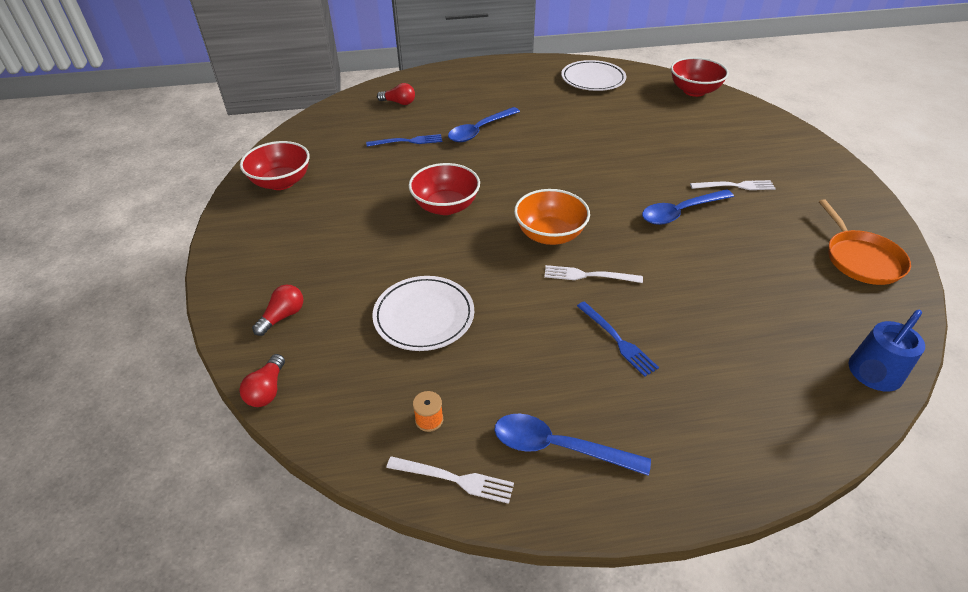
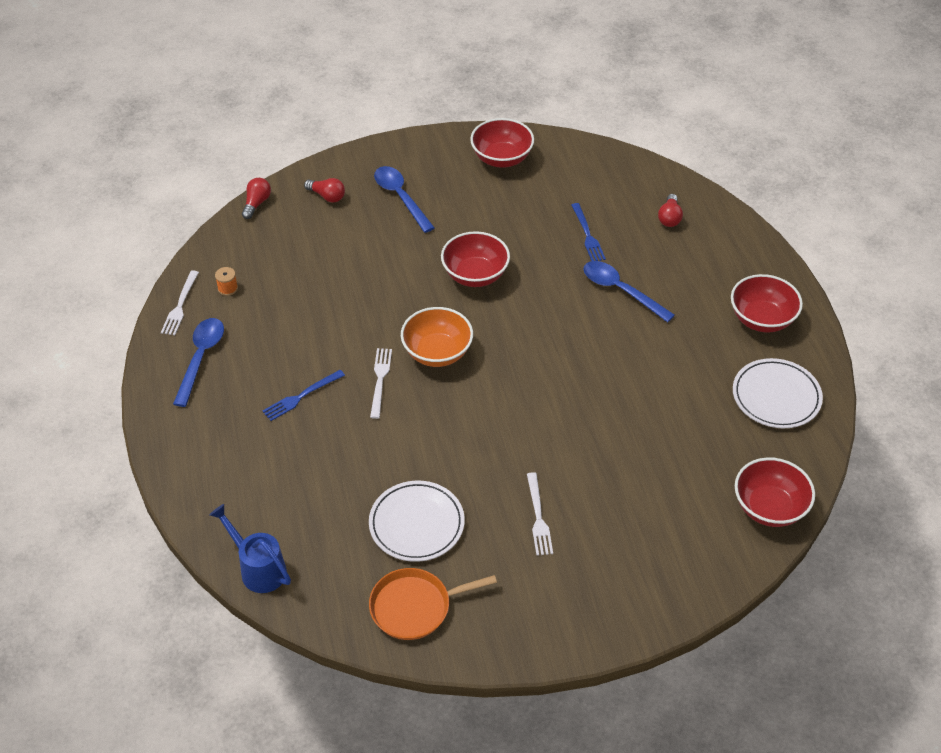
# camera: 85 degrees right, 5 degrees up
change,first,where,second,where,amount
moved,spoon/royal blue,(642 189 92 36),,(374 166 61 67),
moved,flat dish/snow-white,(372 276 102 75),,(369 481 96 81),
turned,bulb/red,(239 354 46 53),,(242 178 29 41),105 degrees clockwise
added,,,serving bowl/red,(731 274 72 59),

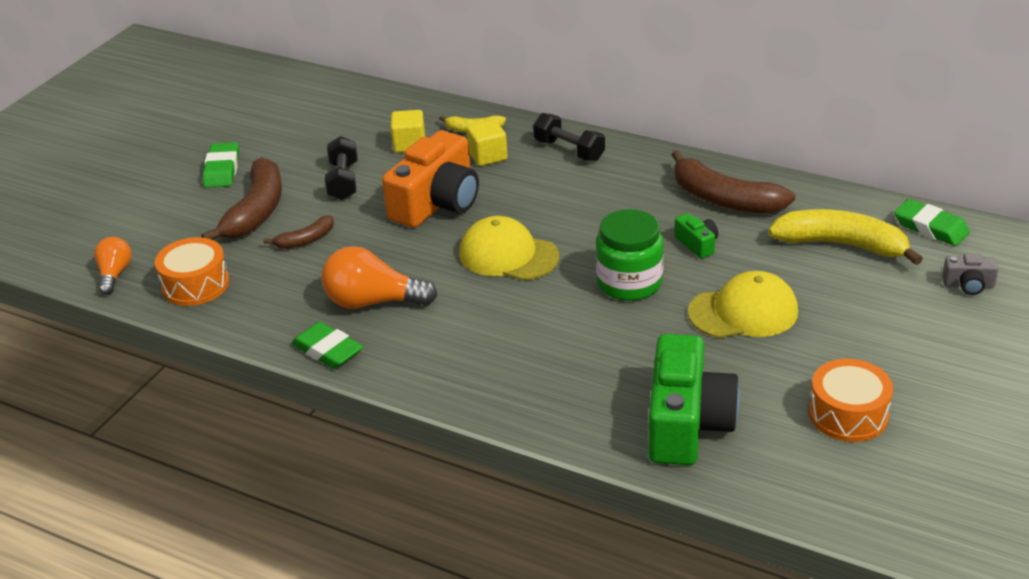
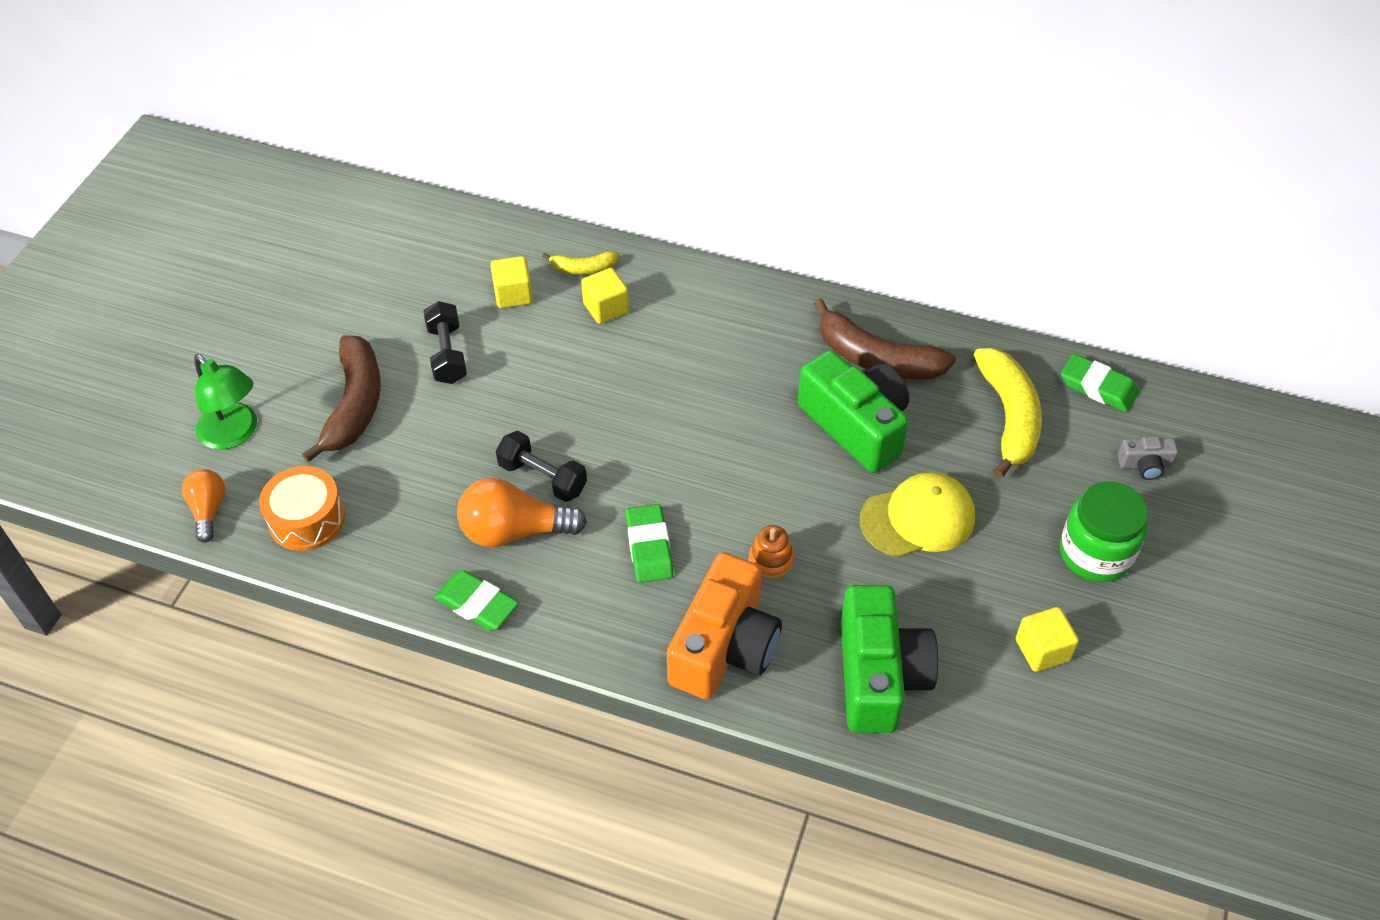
# camera: 10 degrees left, 15 degrees up
change,first,where,second,where,amount
moved,hand weight/ebony,(533 113 72 48),,(496 431 91 71),
moved,photo camera/orange-coloured,(382 130 97 98),,(667 552 115 147),
moved,pencil eraser/green,(203 142 36 46),,(626 504 47 79),
moved,preserve jar/green,(596 209 68 92),,(1060 481 88 101),
turned,toy banana/yellow,(768 209 155 56),,(974 348 68 130),75 degrees clockwise
resized,photo camera/green,(674 213 44 46),,(798 350 111 123),x2.27
removed,toy banana/brown,(264 215 70 34),,,
removed,cap/yellow,(459 216 100 65),,,
replaced,toy drum/orange-coloured,(809 359 84 83),solid cube/yellow,(1016 607 63 65),
added,,,lamp/green,(194 354 63 96),
added,,,stacking rings/orange-coloured,(749 525 45 54),

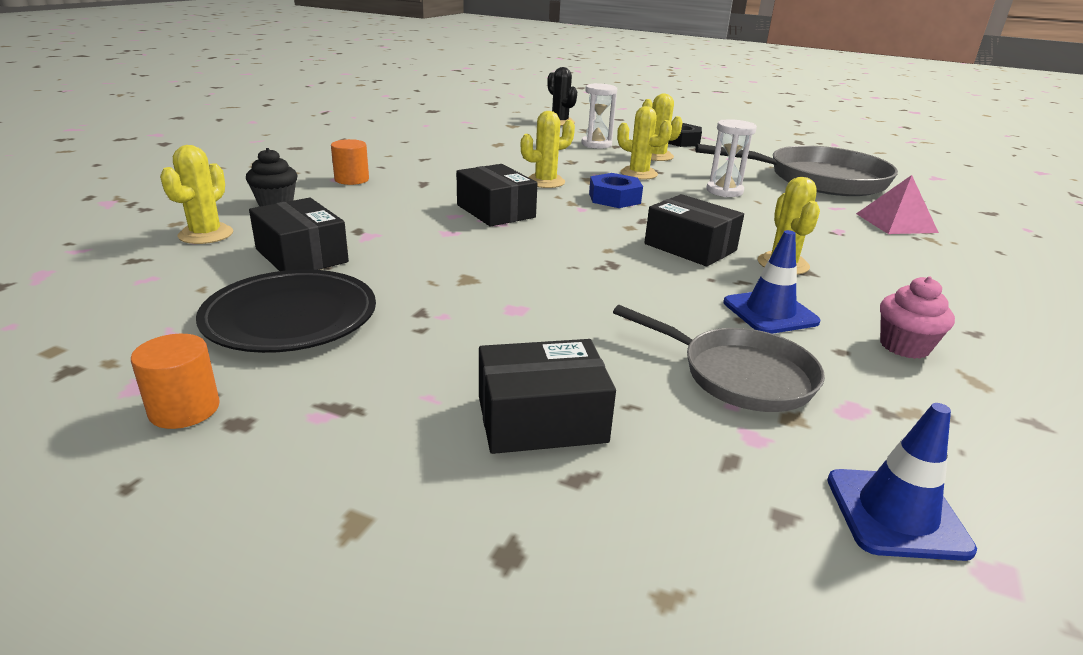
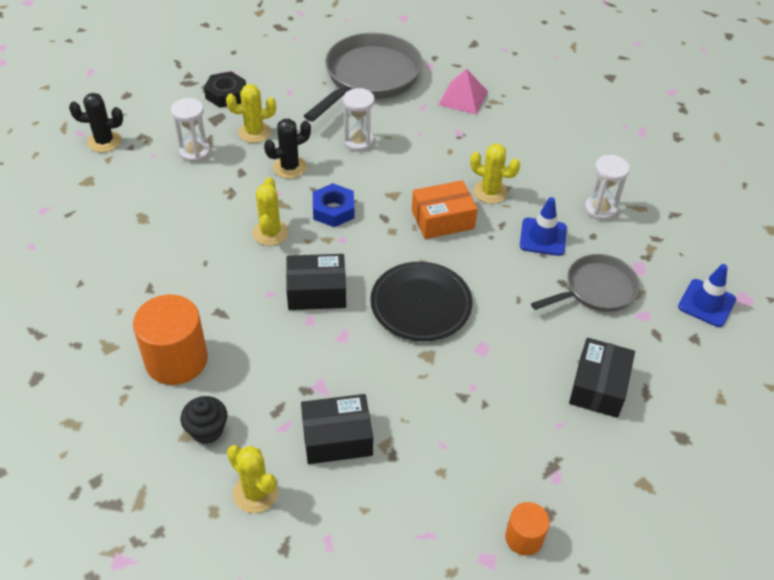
# camera: 60 degrees left, 20 degrees up
change,first,where,second,where,amount
recoloured,saguaro cactus/yellow,(617 106 55 74),saguaro cactus/ebony,(264 119 47 59),
resized,cylinder shape/orange-coloured,(331 139 38 46),,(133 295 75 90),x1.86
recoloured,package/ebony,(644 194 100 72),package/orange-coloured,(412 180 66 59),
moved,flat dish/ebony,(196 269 180 84),,(370 262 103 79),
replaced,fairy cake/rosy,(880 276 75 83),sandglass/snow-white,(585 155 45 66),

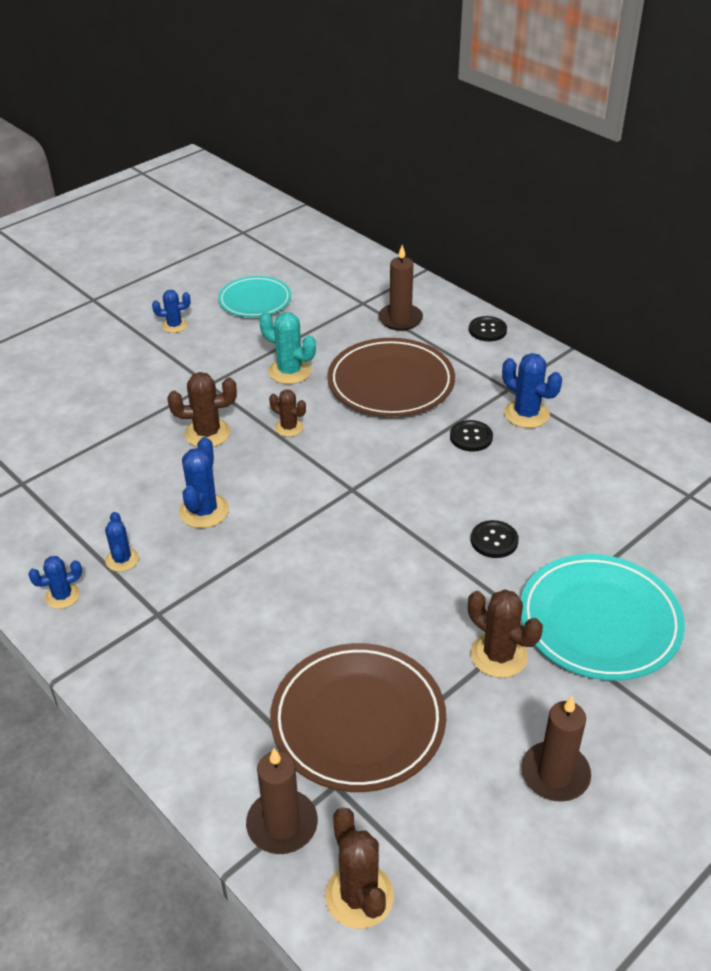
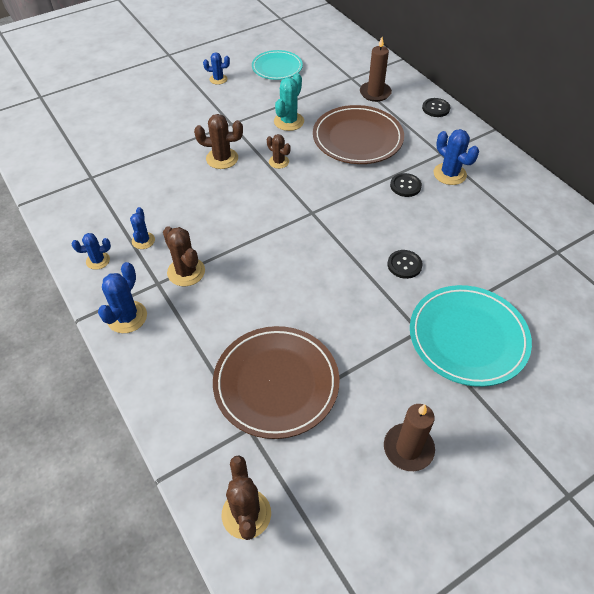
# camera: 10 degrees right, 10 degrees up
change,first,where,second,where,amount
turned,saguaro cactus/teal,(259 312 57 72),,(274 73 30 58),75 degrees clockwise
moved,saguaro cactus/royal blue,(179 437 50 91),,(98 262 49 71),
moved,saguaro cactus/brown,(468 589 75 89),,(163 226 42 60),
removed,pillar candle/brown,(246 748 72 106),,,

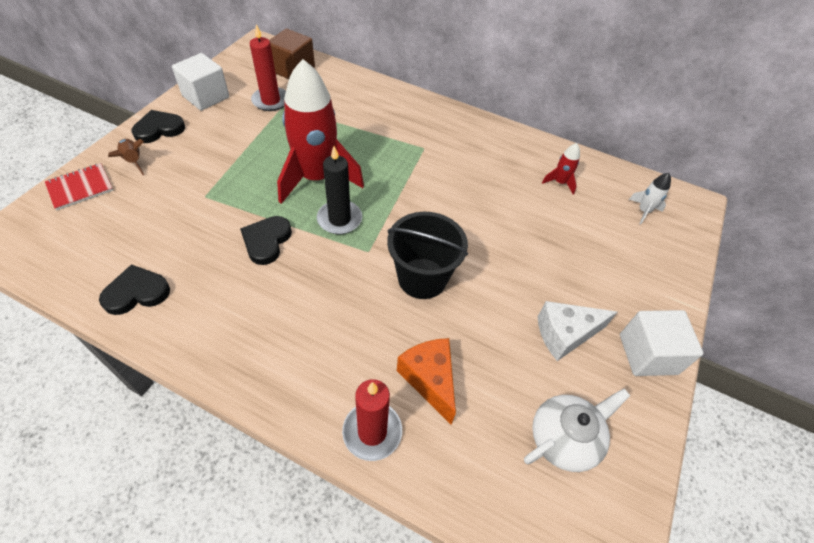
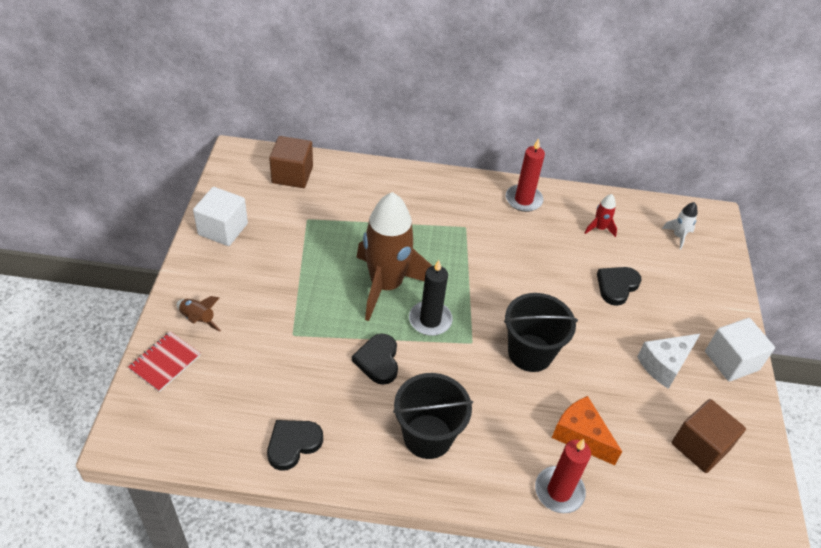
# camera: 20 degrees left, 5 degrees down
change,first,where,second,where,amount
moved,pillar candle/red,(250 24 36 87),,(506 138 39 74),
recoloured,toy rocket/red,(277 59 87 145),toy rocket/brown,(357 192 75 129),
moved,heart/ebony,(132 110 53 33),,(597 267 45 39),
replaced,teapot/snow-white,(524 389 106 83),solid cube/brown,(671 399 75 74),
added,,,sand bucket/ebony,(393 373 80 86),

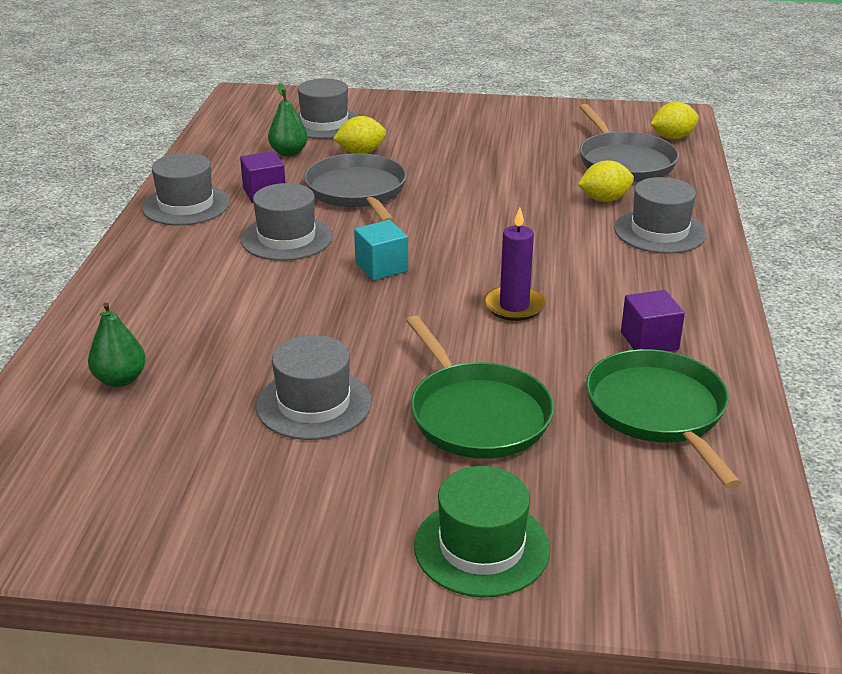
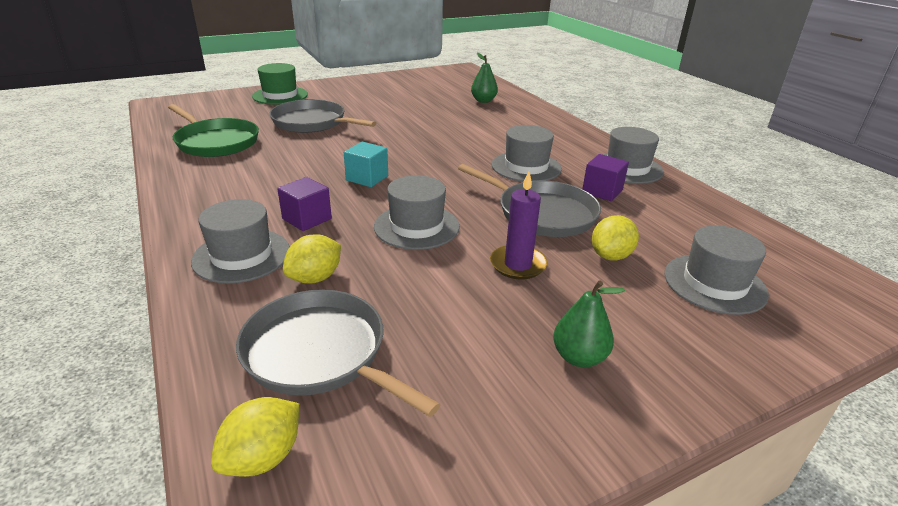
# camera: 145 degrees right, 0 degrees up
change,first,where,second,where,amount
moved,toy pear/green,(268 83 40 73),,(553 280 72 87),
moved,pillar candle/purple,(484 207 62 114),,(490 171 57 108),
moved,solid cube/teal,(354 220 54 60),,(344 142 44 45),
moved,solid cube/purple,(621 290 64 61),,(277 177 55 54),
recoloured,skillet/green,(406 316 148 143),skillet/ash-grey,(269 99 107 34),
moved,hat/ash-grey,(256 335 116 105),,(374 175 86 75),

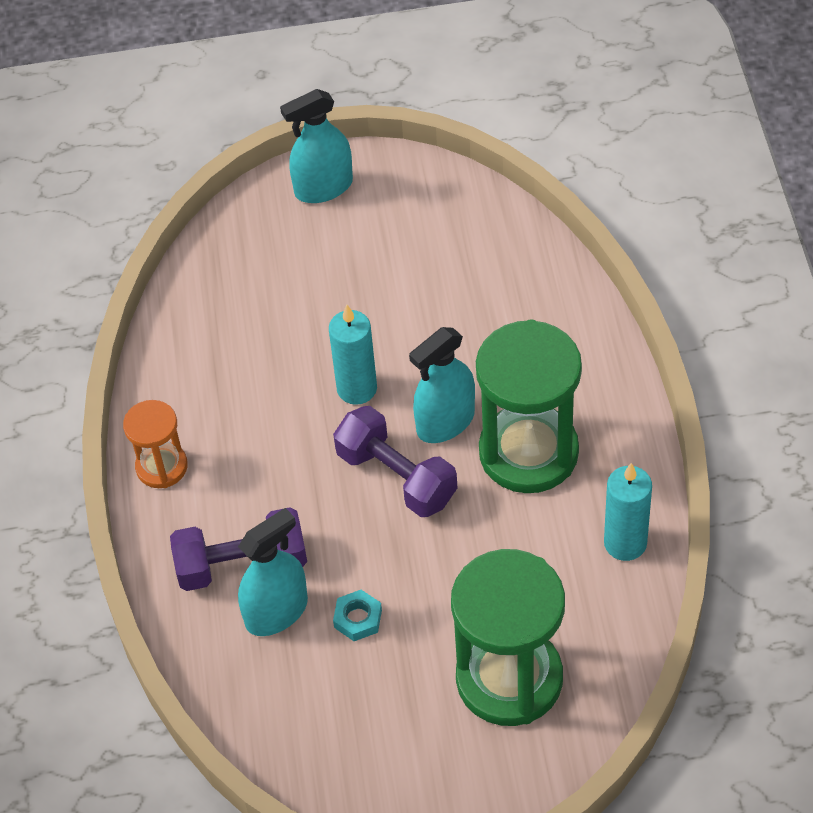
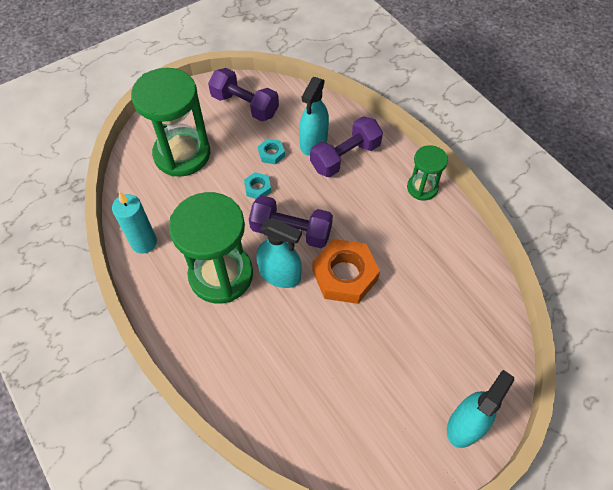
# camera: 150 degrees right, 5 degrees up
change,first,where,second,where,amount
replaced,pillar candle/teal,(329 305 48 100),nut/orange-coloured,(312 239 68 65),
turned,spray bottle/teal,(409 327 66 116),,(256 218 46 70),90 degrees clockwise
recoloured,sandglass/orange-coloured,(123 400 65 88),sandglass/green,(407 145 41 55),
added,,,hand weight/purple,(208 68 71 54),
added,,,nut/teal,(244 172 27 27),

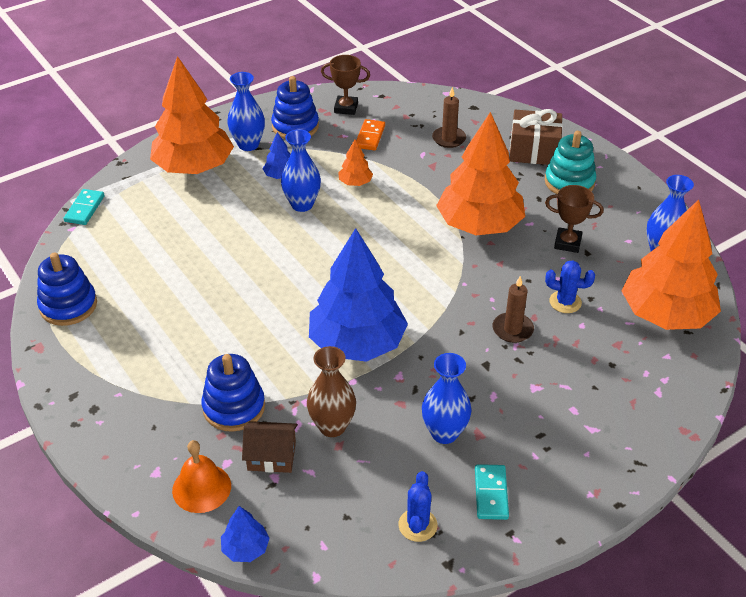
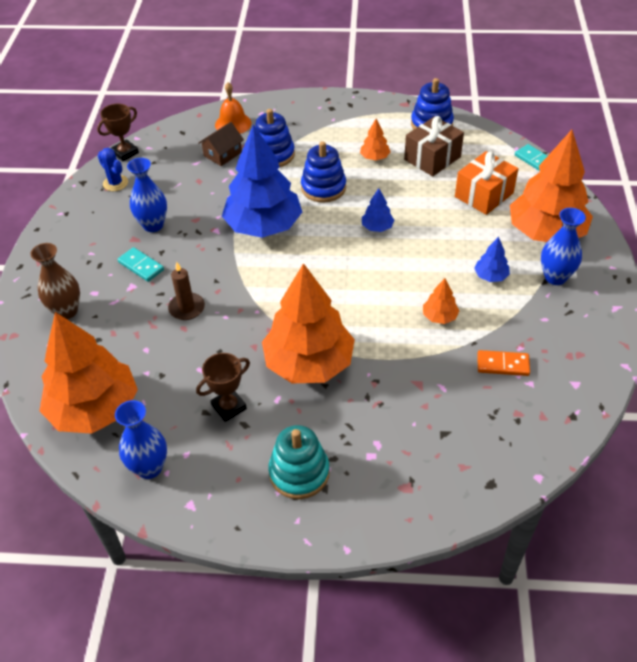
# camera: 130 degrees right, 5 degrees up
change,first,where,second,where,amount
moved,prize cup/brown,(321 55 49 60),,(97 104 42 57),
moved,stacking rings/royal blue,(271 76 48 63),,(301 141 45 62),
removed,pillar candle/brown,(432 87 34 61),,,
moved,present/brown,(509 109 54 56),,(404 116 60 60),
turned,domino piece/orange-coloured,(356 119 29 32),,(477 350 53 26),45 degrees counterclockwise
removed,vase/royal blue,(281 129 40 83),,,
removed,saguaro cactus/royal blue,(545 260 50 53),,,
moved,vase/brown,(307 346 49 91),,(30 243 50 76),
moved,domino piece/teal,(475 464 34 56),,(118 247 46 35),
moved,tree/royal blue,(221 506 49 56),,(362 188 33 44),
added,,,tree/orange-coloured,(360 119 30 41),
added,,,present/orange-coloured,(455 151 64 64),

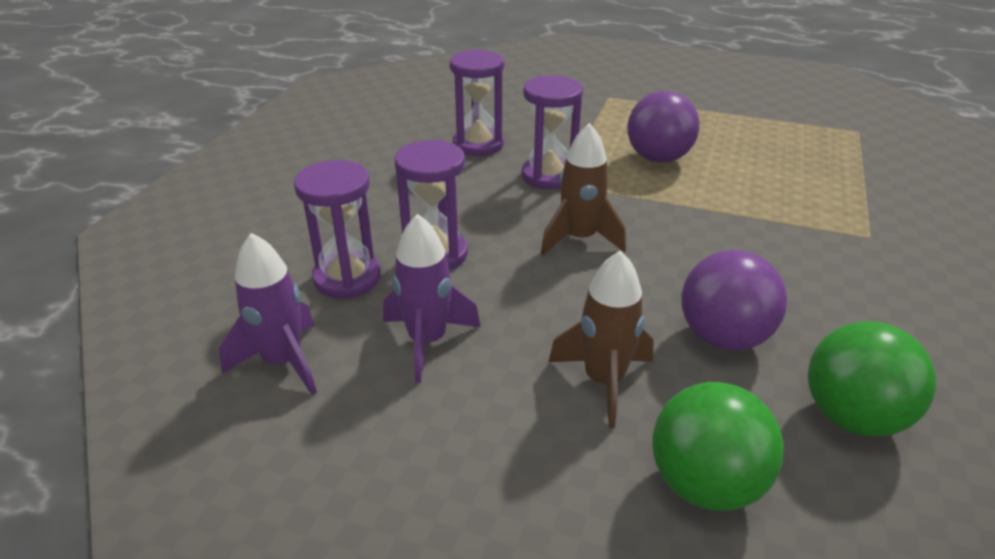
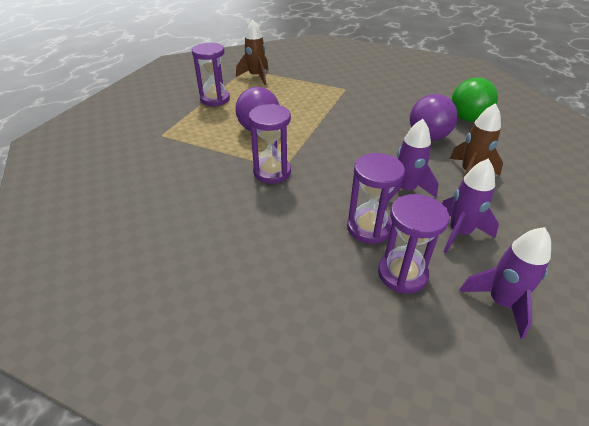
# camera: 85 degrees left, 5 degrees up
change,first,where,second,where,amount
moved,sandglass/purple,(450 49 54 107),,(192 43 38 63),
moved,toy rocket/brown,(541 123 85 133),,(236 20 33 65),
removed,play ball/green,(653 382 131 129),,,
added,,,toy rocket/purple,(388 119 51 83),

